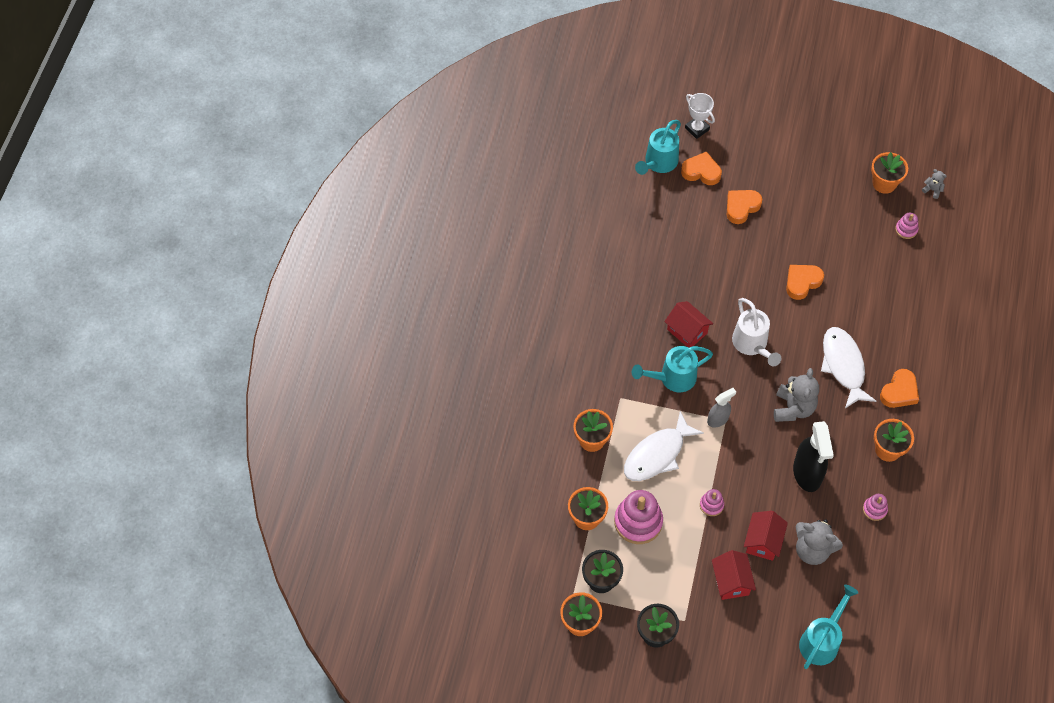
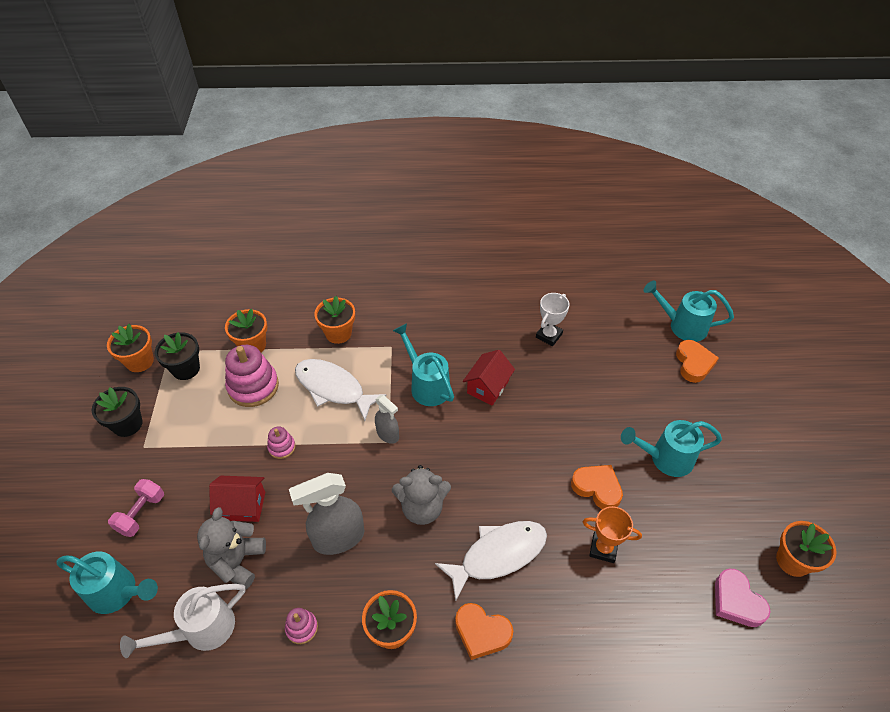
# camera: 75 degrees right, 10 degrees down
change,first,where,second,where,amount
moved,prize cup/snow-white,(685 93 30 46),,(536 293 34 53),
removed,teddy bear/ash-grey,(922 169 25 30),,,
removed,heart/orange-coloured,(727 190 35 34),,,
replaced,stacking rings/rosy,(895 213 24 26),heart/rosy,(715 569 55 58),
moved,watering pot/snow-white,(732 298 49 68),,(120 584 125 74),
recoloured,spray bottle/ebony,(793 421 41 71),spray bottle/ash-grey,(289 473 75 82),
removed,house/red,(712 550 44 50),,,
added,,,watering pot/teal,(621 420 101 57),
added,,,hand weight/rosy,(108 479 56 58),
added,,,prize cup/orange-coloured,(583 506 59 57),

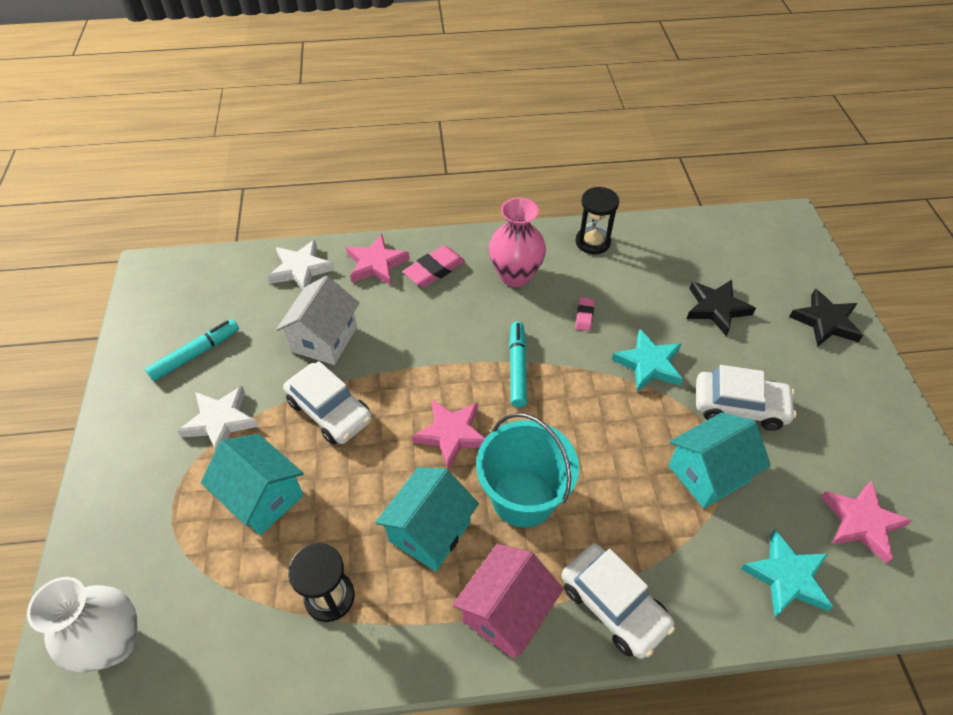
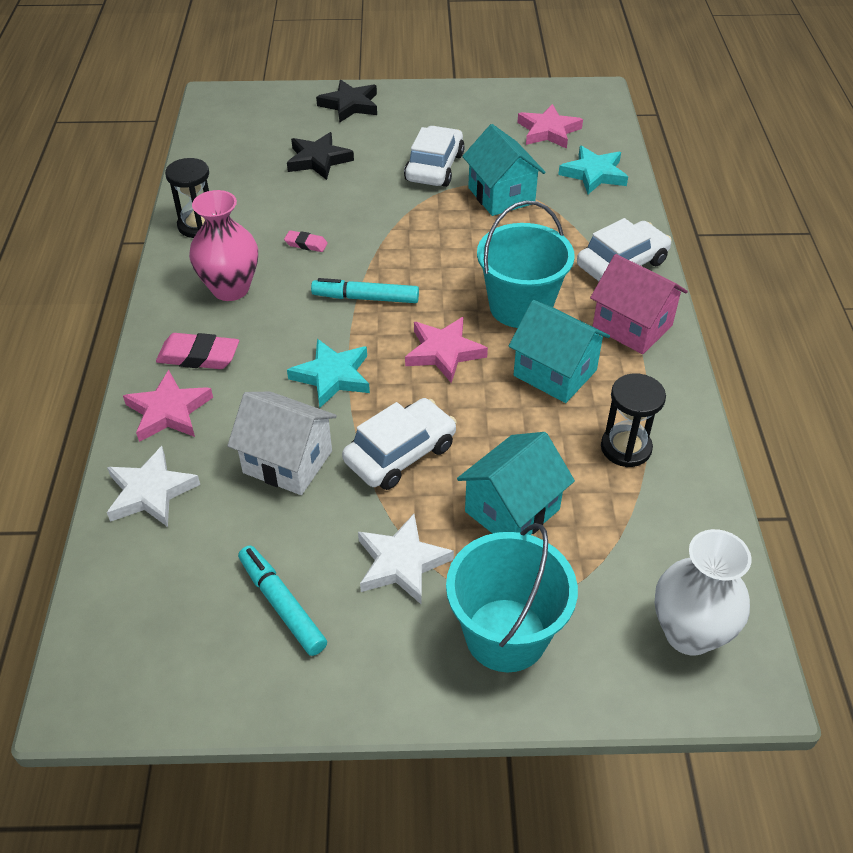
# camera: 85 degrees left, 5 degrees down
change,first,where,second,where,amount
turned,pencil eraser/rosy,(403 246 62 41),,(156 333 83 36),45 degrees counterclockwise
moved,star/teal,(612 329 71 63),,(287 339 83 69),
added,,,sand bucket/teal,(446 523 132 149),

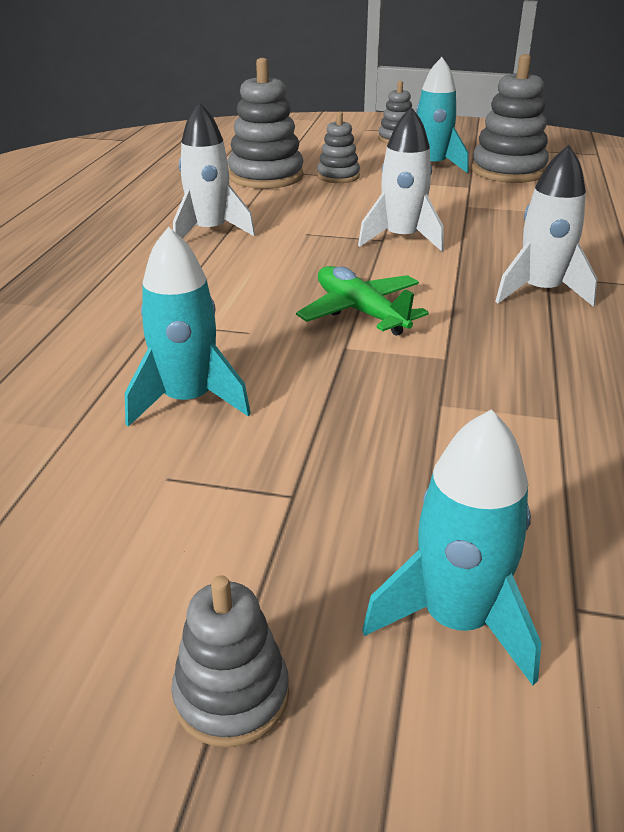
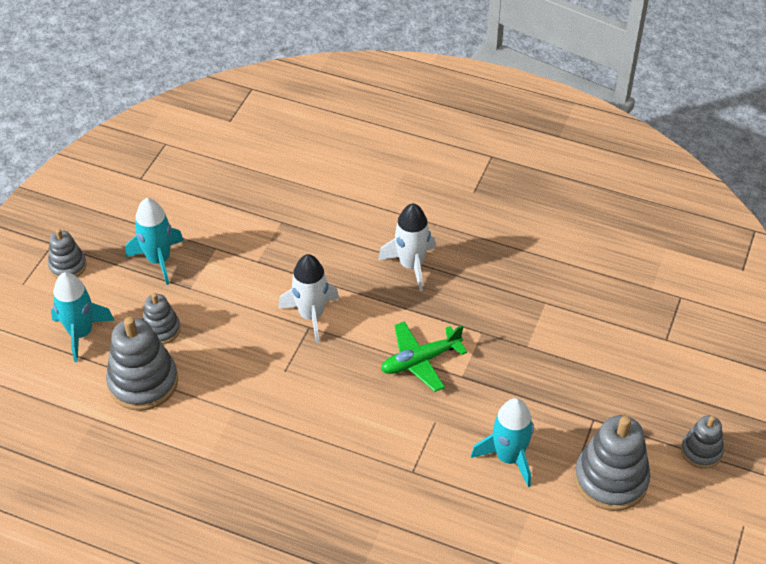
# camera: 80 degrees left, 15 degrees up
change,first,where,second,where,amount
moved,stacking rings/ash-grey,(471 54 78 129),,(574 415 77 96),
removed,toy rocket/snow-white,(173 102 82 137),,,
moved,toy rocket/teal,(362 409 179 276),,(51 272 64 90),

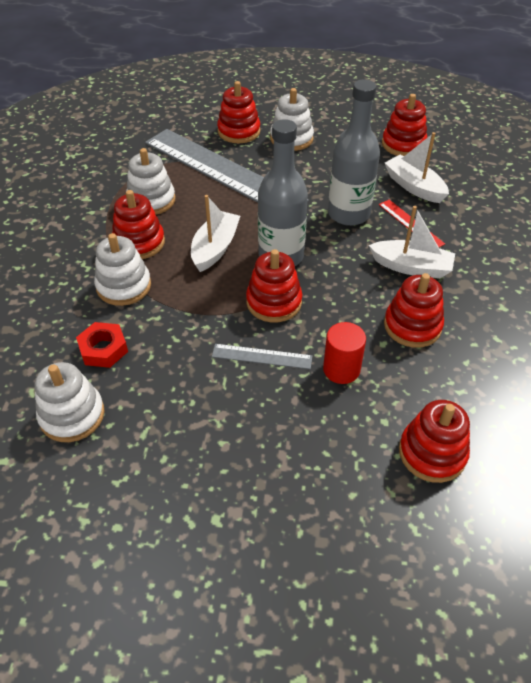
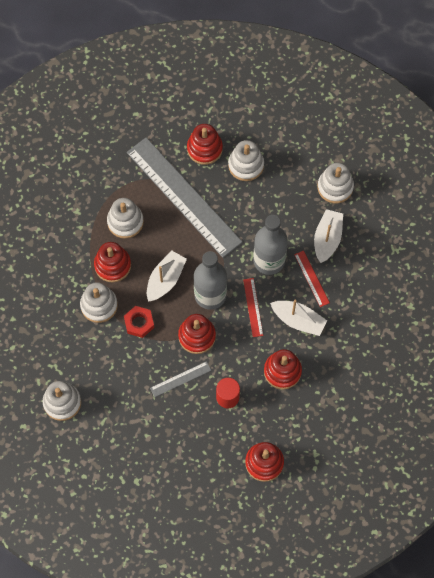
# camera: 10 degrees right, 20 degrees up
change,first,where,second,where,amount
recoloured,stacking rings/red,(382 94 45 62),stacking rings/snow-white,(317 163 37 40),
turned,toy boat/snow-white,(385 132 64 71),,(314 209 29 54),45 degrees clockwise
moved,nut/red,(76 322 52 46),,(124 306 30 32),
turned,straightedge/ash-grey,(212 344 100 25),,(150 361 61 36),45 degrees counterclockwise
added,,,straightedge/red,(243 278 20 59),

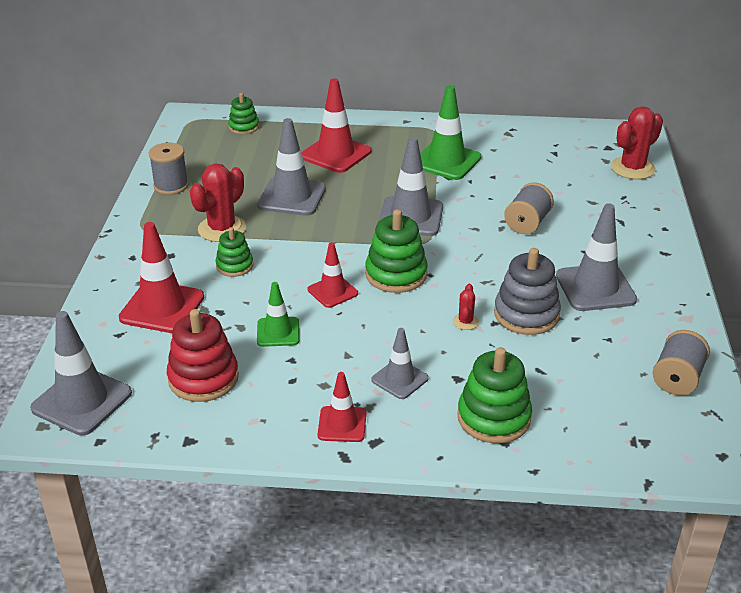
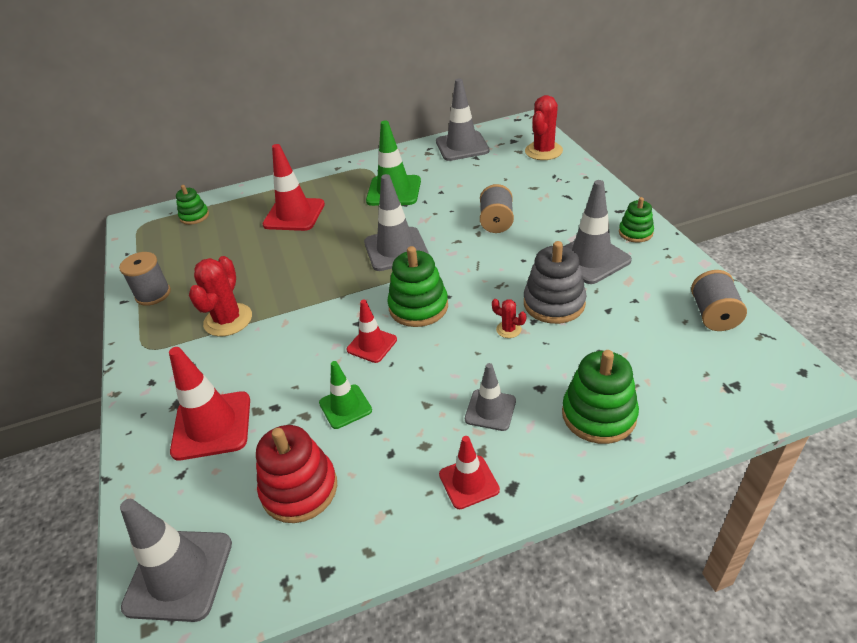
# camera: 20 degrees left, 5 degrees up
change,first,where,second,where,amount
moved,road cone/ash-grey,(257 118 69 98),,(436 78 54 83),
moved,stacking rings/green,(216 227 37 50),,(619 197 35 45),
turned,saguaro cactus/red,(453 284 26 46),,(492 299 34 39),45 degrees counterclockwise

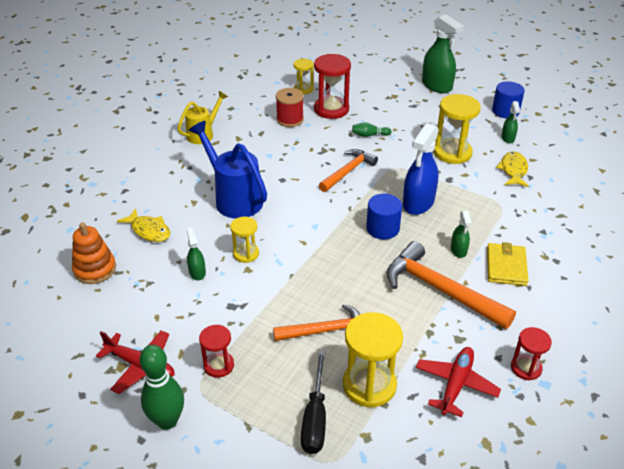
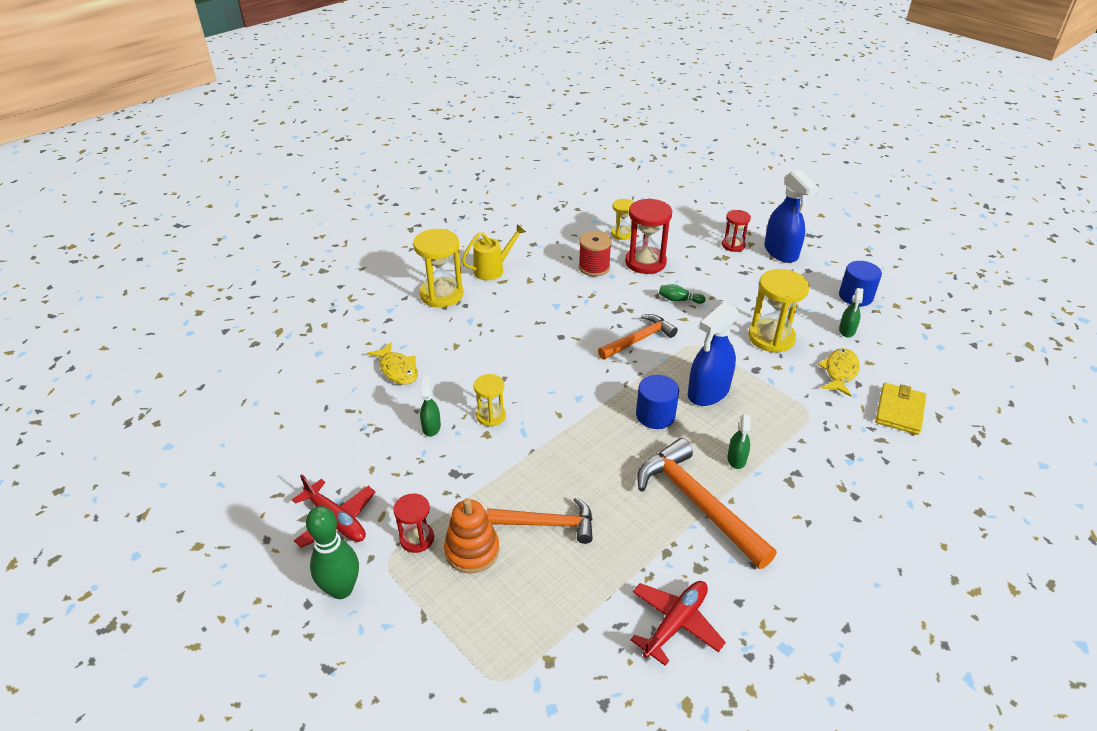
# camera: 15 degrees right, 0 degrees up
change,first,where,second,where,amount
recoloured,spray bottle/green,(422 14 42 79),spray bottle/royal blue,(764 170 54 93),
removed,watering pot/royal blue,(189 121 78 98),,,
moved,stacking rings/orange-coloured,(72 222 44 62),,(444 498 55 76),
moved,billfold/yellow,(487 242 41 44),,(875 383 51 52),
moved,sandglass/yellow,(343 312 60 95),,(413 229 50 78),
moved,sandglass/red,(511 327 41 53),,(722 210 29 42),
removed,flat screwdriver/ebony,(301 351 25 103),,,

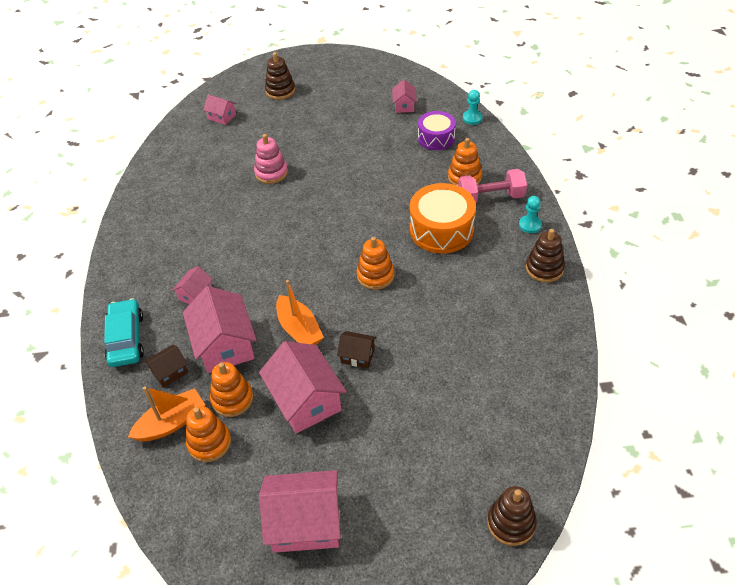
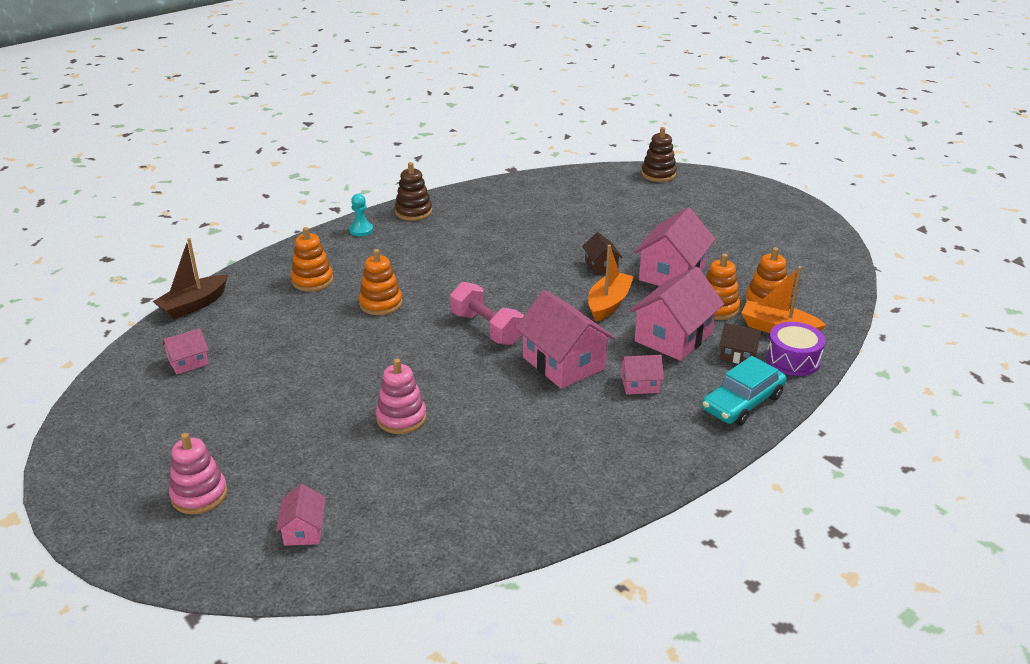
# camera: 125 degrees left, 15 degrees down
change,first,where,second,where,amount
recoloured,stacking rings/brown,(265 52 30 48),stacking rings/rosy,(169 433 59 81),
replaced,chess pawn/teal,(463 90 19 35),toy boat/brown,(153 238 75 81),
moved,toy drum/purple,(418 111 38 39),,(766 322 59 54),
moved,hand weight/rosy,(458 169 69 34),,(450 282 74 63),
removed,toy drum/orange-coloured,(410 183 66 71),,,
moved,stacking rings/orange-coloured,(357 237 37 53),,(359 249 43 66),
moved,house/rosy,(259 470 82 83),,(515 290 100 99),

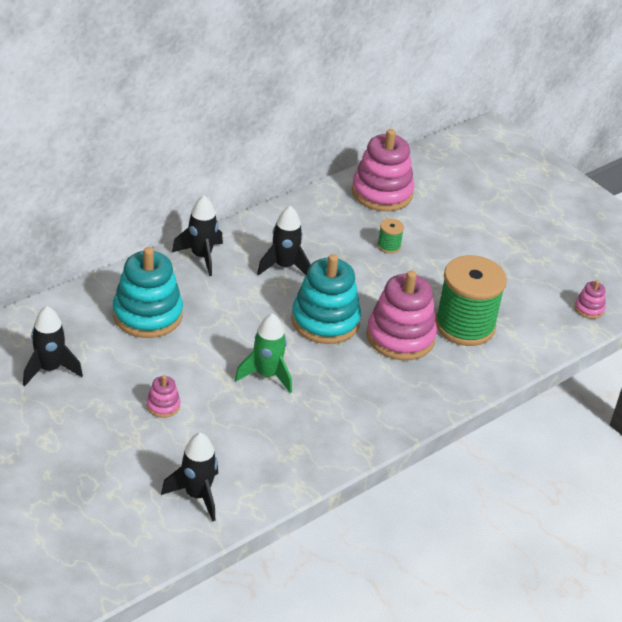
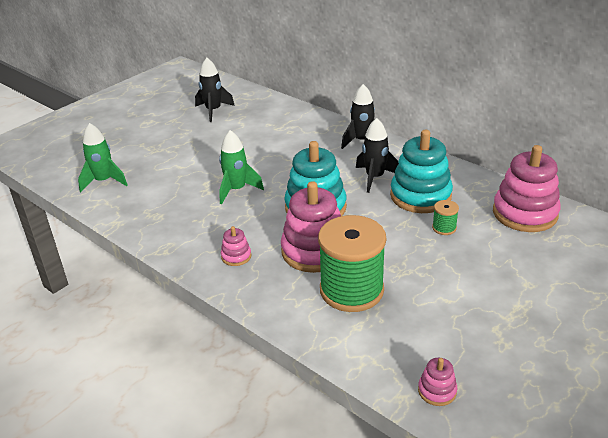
# camera: 85 degrees right, 5 degrees down
change,first,where,second,where,amount
moved,stacking rings/teal,(113 247 70 91),,(390 130 63 83),
moved,stacking rings/rosy,(147 375 33 43),,(221 226 30 40),
recoloured,toy rocket/ebony,(161 433 57 89),toy rocket/green,(78 123 49 69),

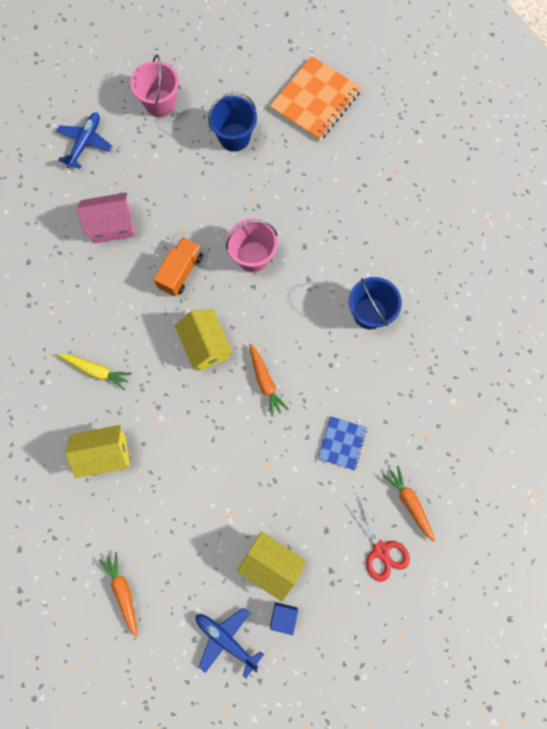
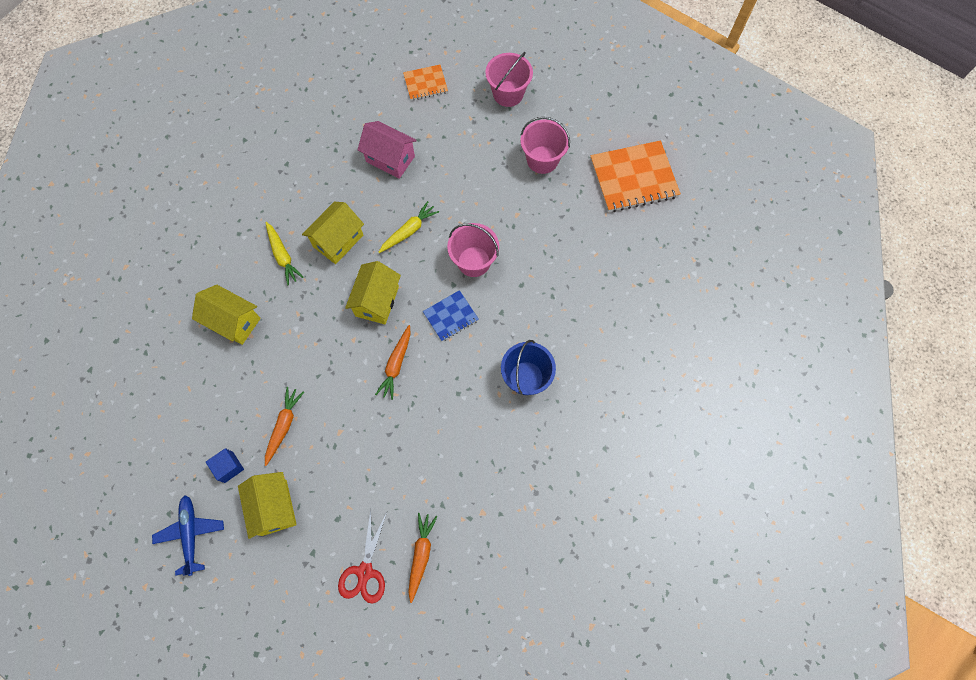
# camera: 40 degrees right, 5 degrees down
change,first,where,second,where,amount
recoloured,sand bucket/royal blue,(208 92 49 59),sand bucket/rosy,(521 117 49 57),
replaced,plane/royal blue,(56 113 56 56),exercise book/orange-coloured,(403 65 45 35),
replaced,toy truck/orange-coloured,(153 237 50 59),carrot/yellow,(378 201 61 52),
moved,exercise book/royal blue,(318 416 49 54),,(423 290 56 51),
moved,carrot/orange-coloured,(99 552 39 85),,(265 387 39 79),
moved,solid cube/royal blue,(270 602 28 33),,(206 448 38 35),
added,,,house/yellow,(302 202 62 62),

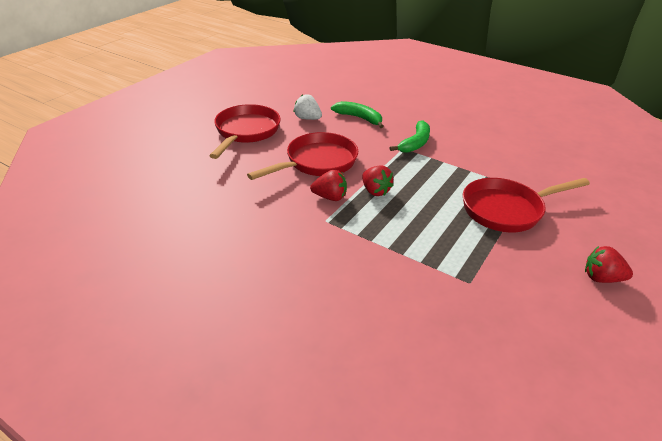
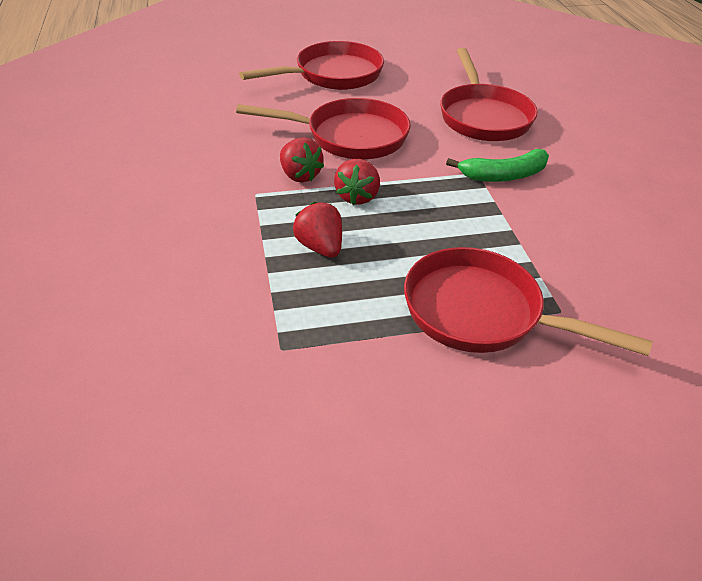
# camera: 45 degrees right, 5 degrees up
change,first,where,second,where,amount
removed,berry/snow-white,(294 94 28 26),,,
replaced,toy banana/green,(331 101 53 27),skillet/red,(440 48 98 93),
moved,berry/red,(585 246 48 37),,(293 202 49 56),

